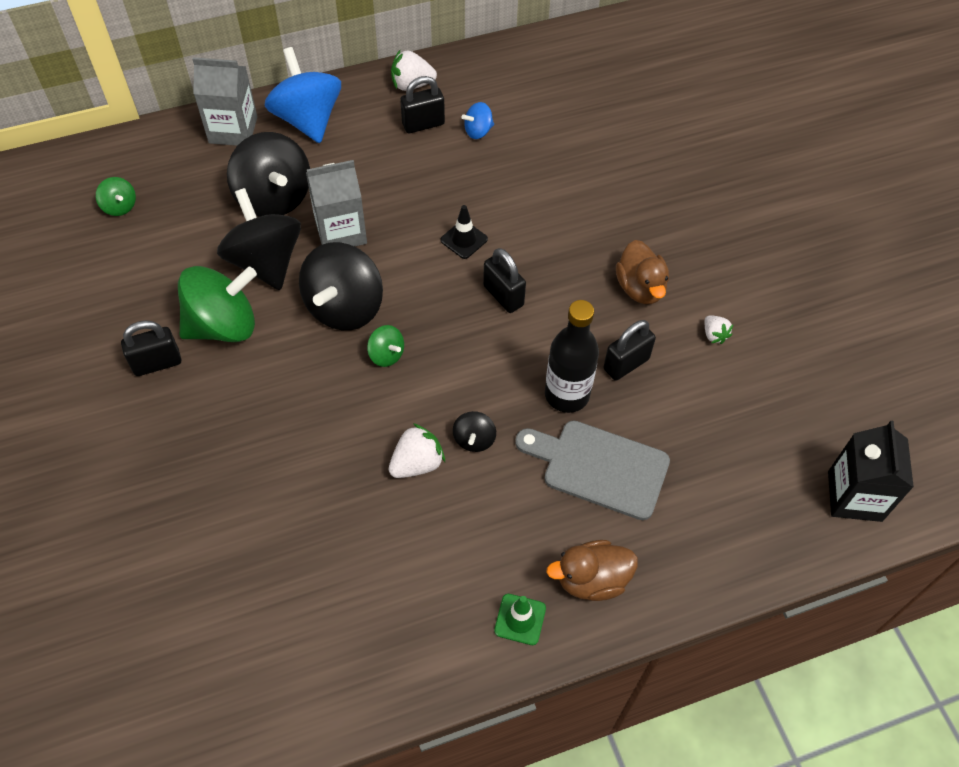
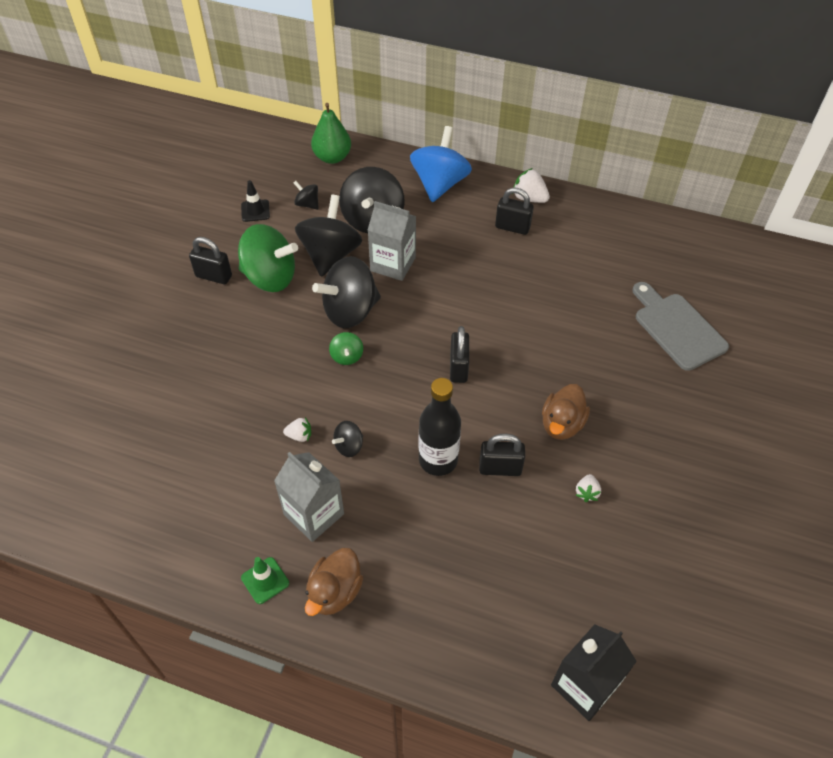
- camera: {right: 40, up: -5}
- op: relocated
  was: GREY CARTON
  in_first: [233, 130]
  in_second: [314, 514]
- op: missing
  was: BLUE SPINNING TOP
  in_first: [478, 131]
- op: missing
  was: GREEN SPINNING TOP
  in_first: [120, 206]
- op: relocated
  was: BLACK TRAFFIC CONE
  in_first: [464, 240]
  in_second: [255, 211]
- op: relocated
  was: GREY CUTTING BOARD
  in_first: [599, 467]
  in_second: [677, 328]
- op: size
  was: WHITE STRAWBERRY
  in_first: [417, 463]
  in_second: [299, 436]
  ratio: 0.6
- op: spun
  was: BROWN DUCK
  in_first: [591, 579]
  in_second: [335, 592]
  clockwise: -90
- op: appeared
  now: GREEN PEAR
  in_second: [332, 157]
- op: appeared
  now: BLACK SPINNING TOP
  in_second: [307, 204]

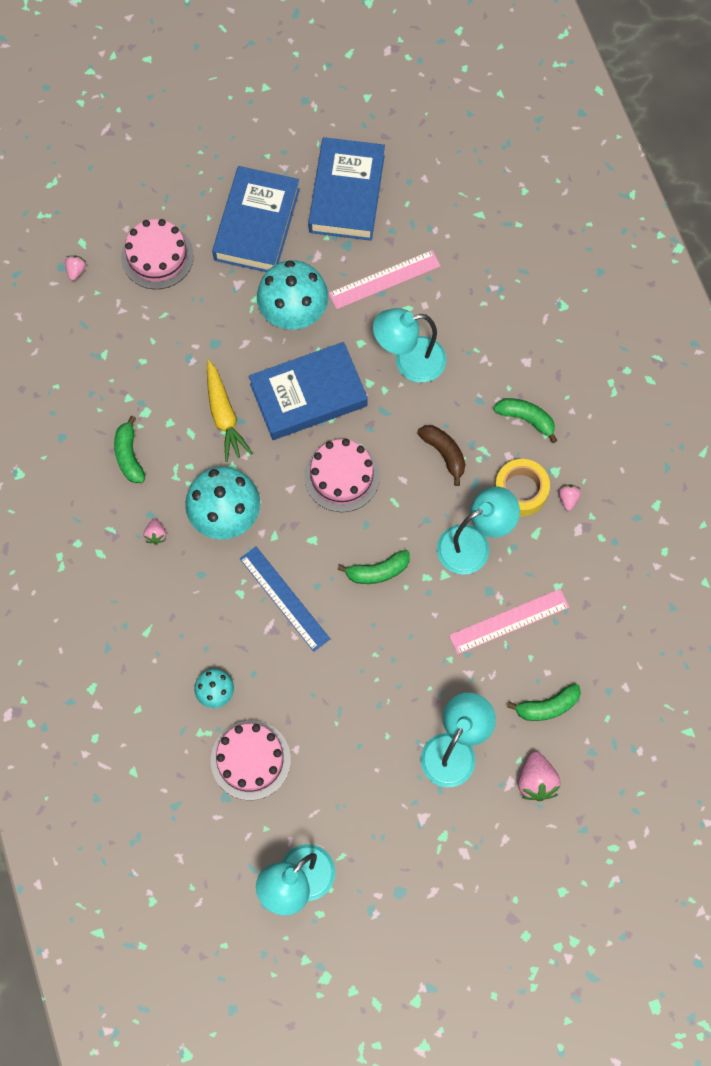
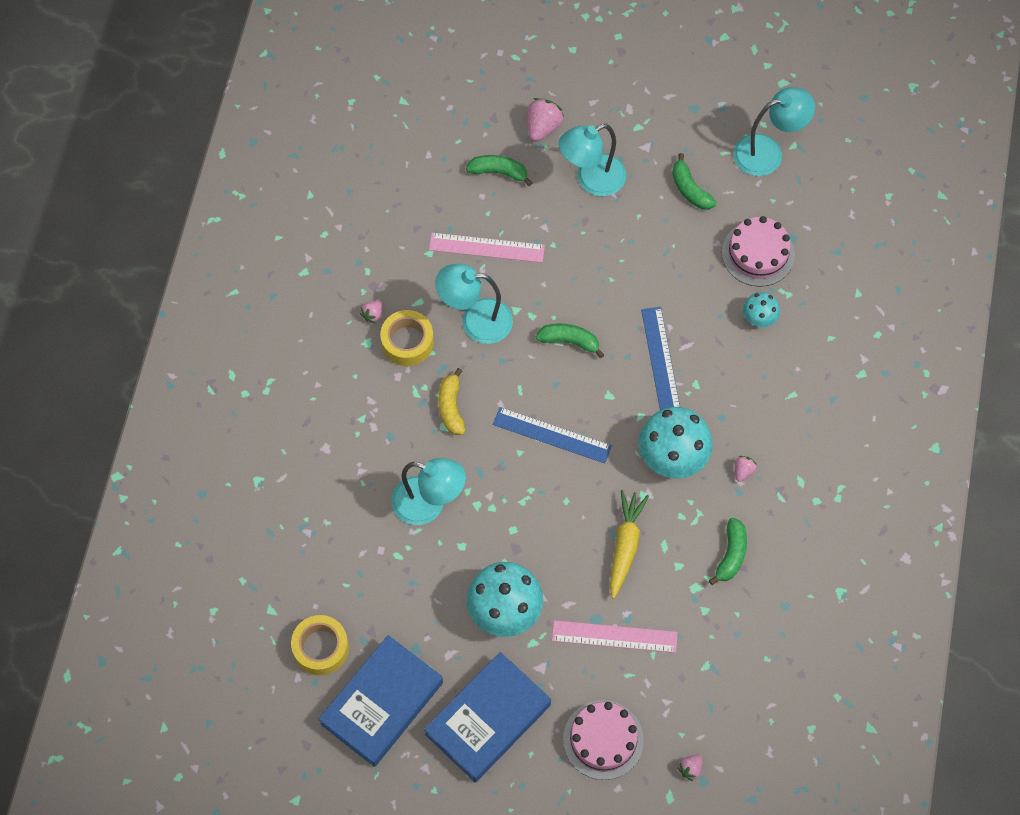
- camera: {right: -150, up: -5}
- op: relocated
  was: PINK RULER
  in_first: [384, 280]
  in_second: [614, 636]
- op: missing
  was: BLUE BOOK
  in_first: [308, 395]
- op: relocated
  was: GREEN BANANA
  in_first: [526, 419]
  in_second: [690, 189]
- op: colour
  was: BROWN BANANA
  now: YELLOW BANANA
  in_first: [444, 453]
  in_second: [451, 407]
- op: exchanged
  was: PINK CAKE
  now: BLUE RULER
  in_first: [342, 476]
  in_second: [552, 435]
- op: appeared
  now: YELLOW TAPE
  in_second: [321, 648]

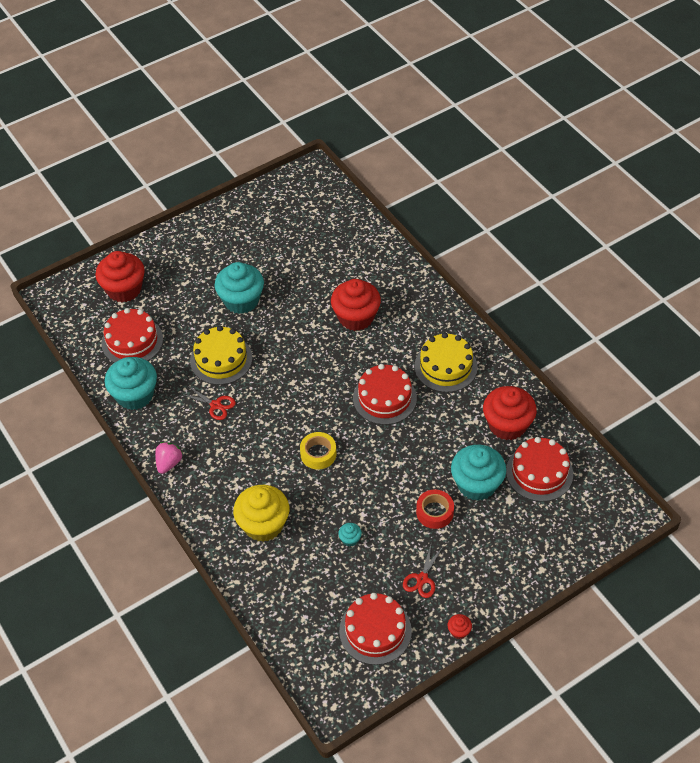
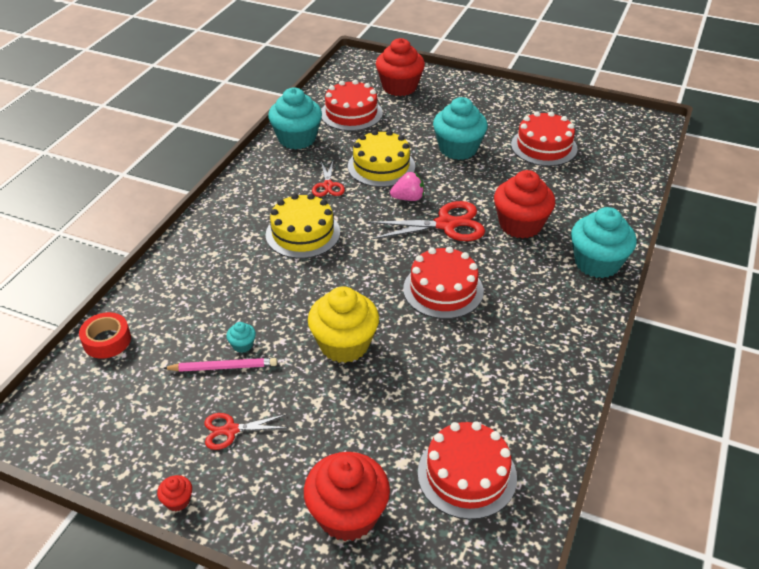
- camera: {right: 55, up: -10}
- op: relocated
  was: YELLOW CAKE
  in_first: [445, 366]
  in_second: [303, 233]
- op: relocated
  was: RED CUPCAKE
  in_first: [507, 425]
  in_second: [348, 514]
- op: missing
  was: YELLOW TAPE
  in_first: [318, 454]
- op: relocated
  was: PINK STRAWBERRY
  in_first: [169, 463]
  in_second: [408, 198]
- op: relocated
  was: TURQUOISE CUPCAKE
  in_first: [476, 484]
  in_second: [597, 263]
- op: relocated
  was: YELLOW CUPCAKE
  in_first: [263, 524]
  in_second: [344, 344]
- op: relocated
  was: RED TAPE
  in_first: [434, 512]
  in_second: [107, 340]
- op: relocated
  was: RED CAKE
  in_first: [375, 631]
  in_second: [544, 146]
- op: appeared
  now: RED SCISSORS
  in_second: [446, 224]
- op: appeared
  now: PINK PENCIL
  in_second: [223, 367]

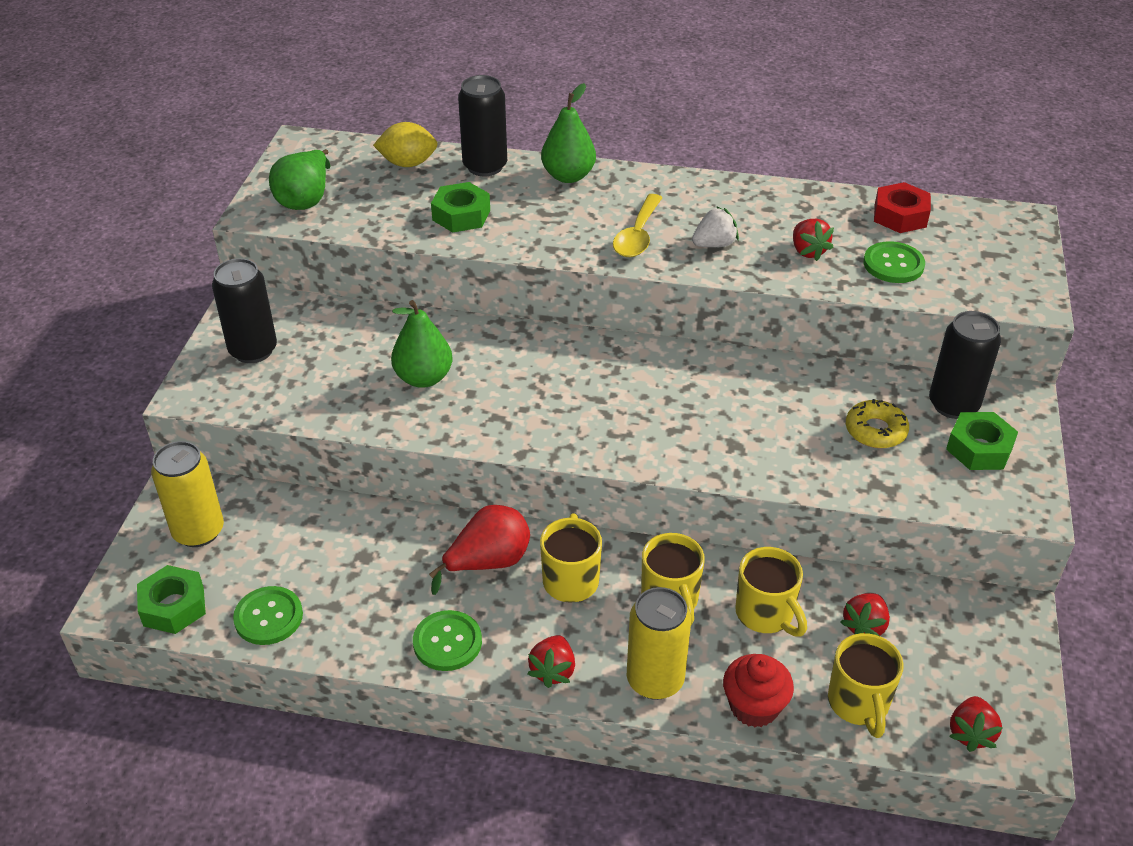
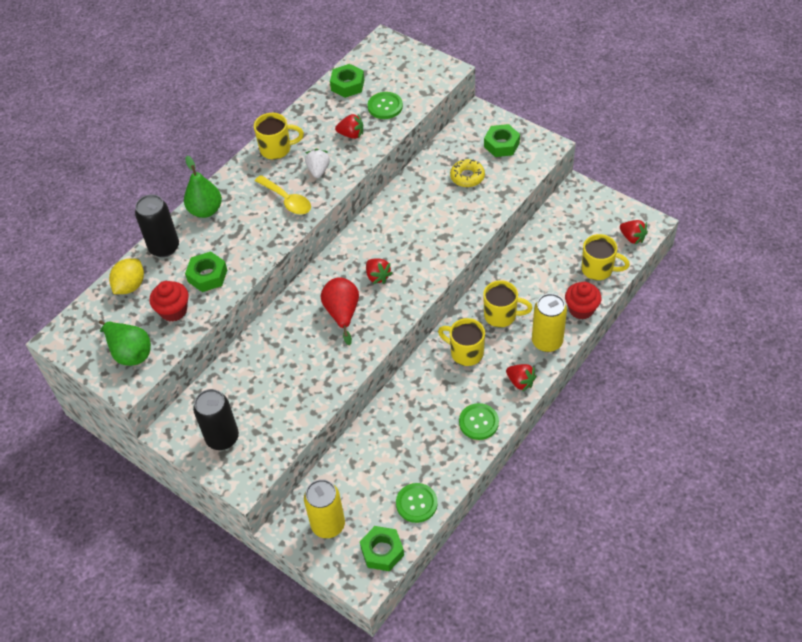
- camera: {right: -60, up: 10}
- op: colour
  was: RED NUT
  now: GREEN NUT
  in_first: [900, 216]
  in_second: [347, 85]
- op: missing
  was: GREEN PEAR
  in_first: [423, 378]
- op: missing
  was: BLACK CAN
  in_first: [953, 405]
- op: relocated
  was: RED PEAR
  in_first: [488, 562]
  in_second: [342, 313]
- op: relocated
  was: YELLOW MUG
  in_first: [766, 614]
  in_second: [277, 149]
- op: relocated
  was: RED STRAWBERRY
  in_first: [864, 626]
  in_second: [377, 276]
- op: appeared
  now: RED CUPCAKE
  in_second: [173, 311]

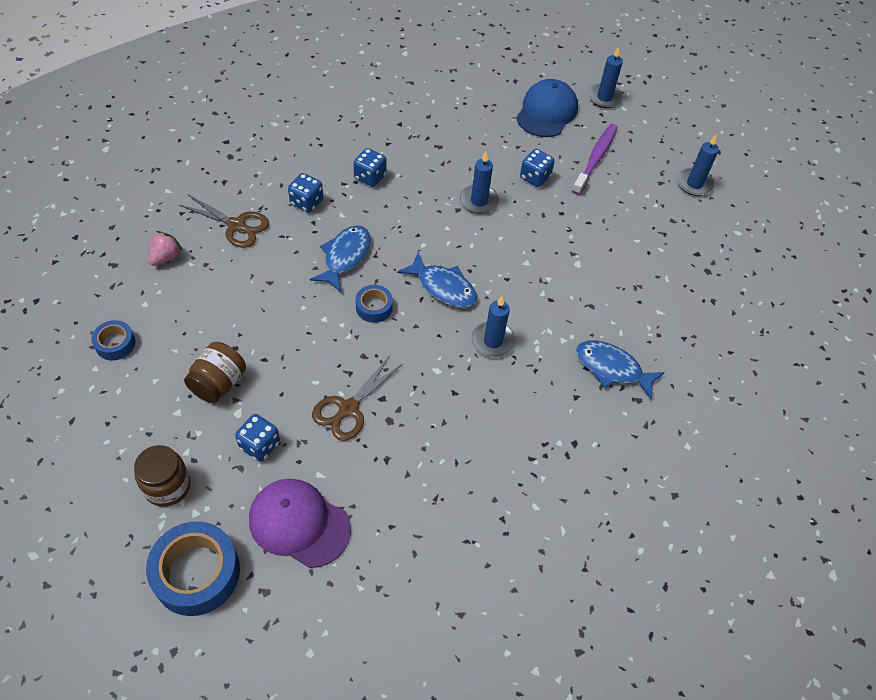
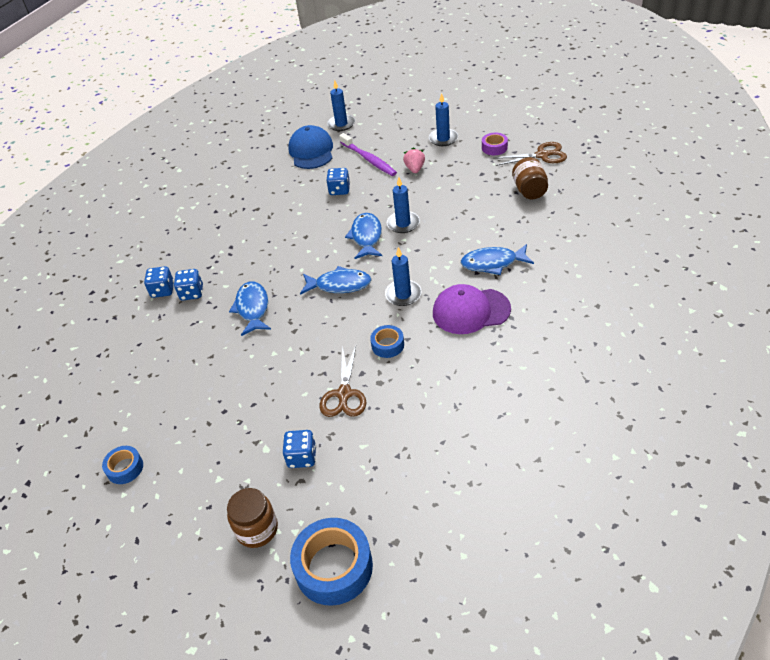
- camera: {right: -25, up: -10}
- op: spun
  was: PURPLE TOOTHBRUSH
  in_first: [595, 159]
  in_second: [368, 159]
  clockwise: 150
- op: relocated
  was: BLUE DICE
  in_first: [370, 177]
  in_second: [163, 290]
- op: relocated
  was: BLUE CANDLE
  in_first: [479, 201]
  in_second: [403, 224]
- op: relocated
  was: BROWN SCISSORS
  in_first: [236, 225]
  in_second: [542, 155]
- op: relocated
  was: PINK STRAWBERRY
  in_first: [166, 257]
  in_second: [415, 169]
- op: relocated
  was: BLUE TAPE
  in_first: [374, 307]
  in_second: [387, 345]
- op: relocated
  was: BROWN JAR
  in_first: [219, 383]
  in_second: [529, 190]
- op: relocated
  was: PURPLE CAP
  in_first: [299, 523]
  in_second: [470, 311]
- op: appeared
  now: PURPLE TAPE
  in_second: [494, 148]
- op: appeared
  now: BLUE FISH
  in_second: [366, 237]

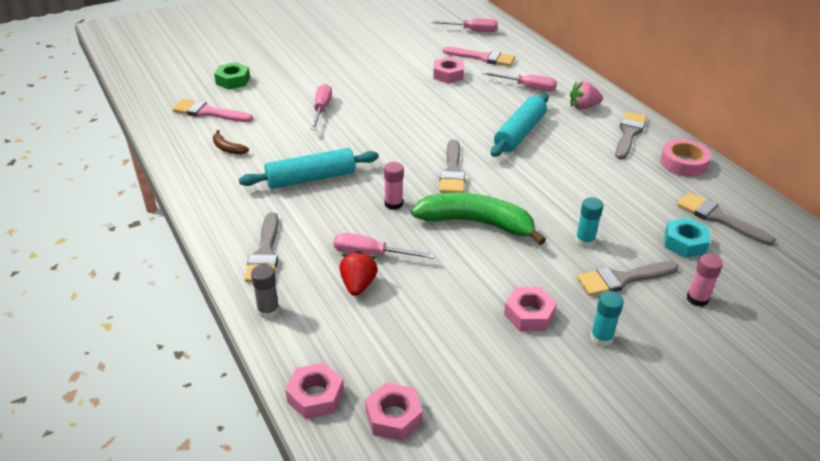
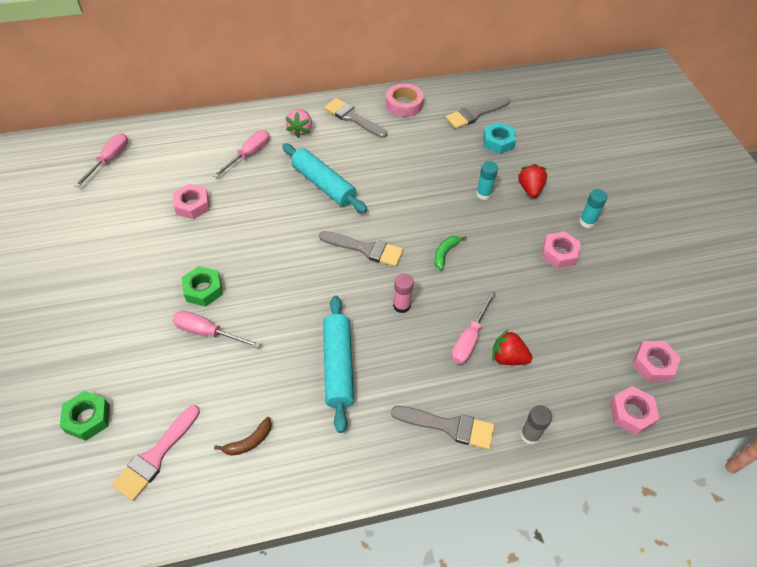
- camera: {right: -75, up: 15}
- op: missing
  was: PINK BRUSH
  in_first: [483, 58]
- op: size
  was: GREEN BANANA
  in_first: [476, 223]
  in_second: [445, 253]
  ratio: 0.43
- op: missing
  was: PINK GLUE STICK
  in_first: [697, 299]
- op: exchanged
  was: GREY BRUSH
  now: RED STRAWBERRY
  in_first: [622, 279]
  in_second: [530, 189]
- op: appeared
  now: GREEN NUT
  in_second: [203, 290]

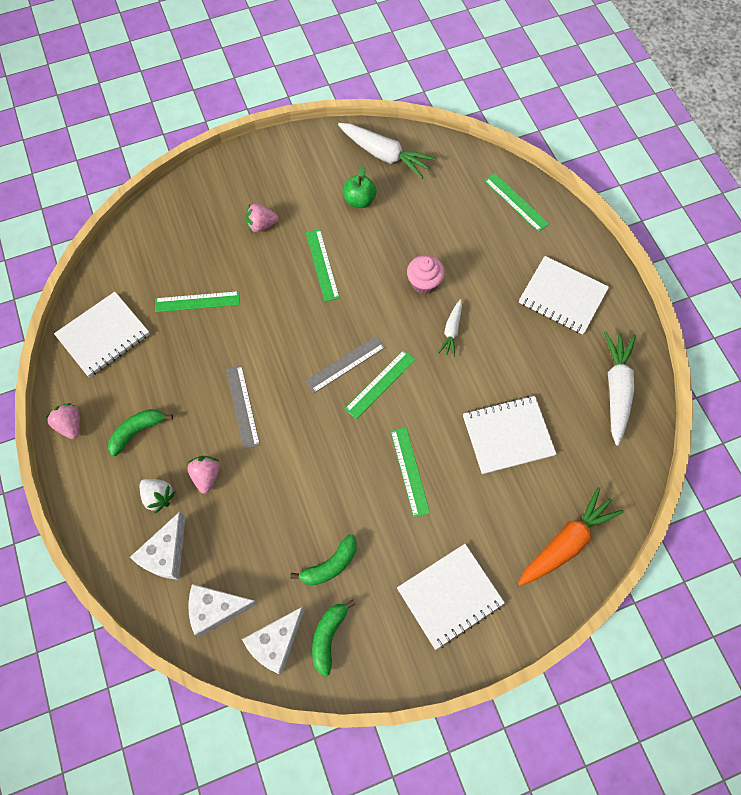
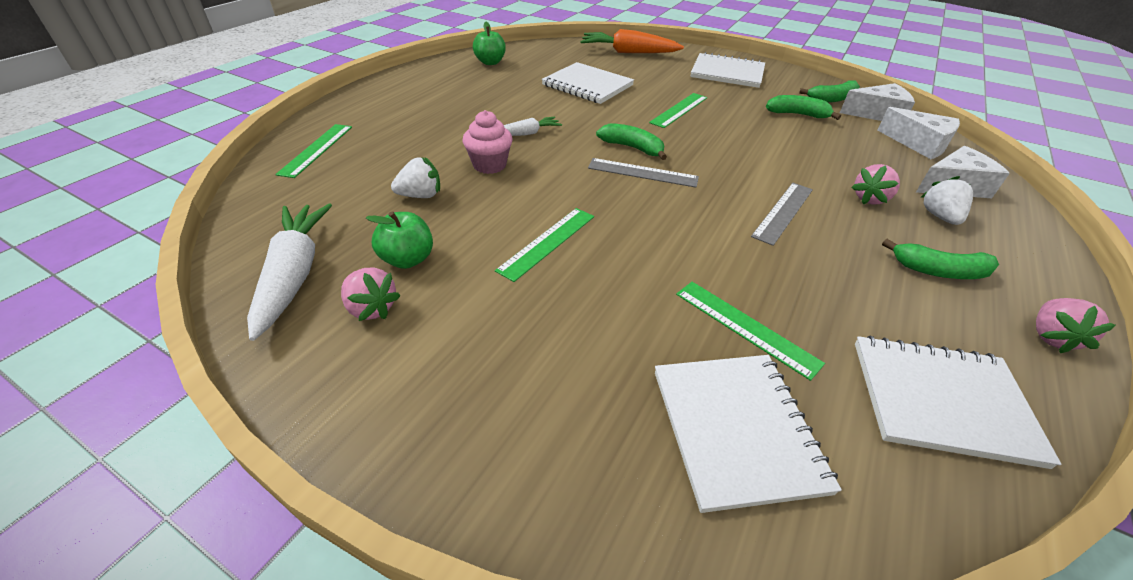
- camera: {right: -130, up: -25}
- op: relocated
  was: PINK STRAWBERRY
  in_first: [261, 225]
  in_second: [371, 308]
- op: relocated
  was: WHITE NOTEBOOK
  in_first: [562, 296]
  in_second: [736, 429]
- op: exchanged
  was: WHITE CARROT
  now: GREEN APPLE
  in_first: [616, 389]
  in_second: [490, 62]
- op: exchanged
  was: GREEN RULER
  now: GREEN BANANA
  in_first: [380, 384]
  in_second: [632, 148]
- op: appeared
  now: WHITE STRAWBERRY
  in_second: [420, 195]

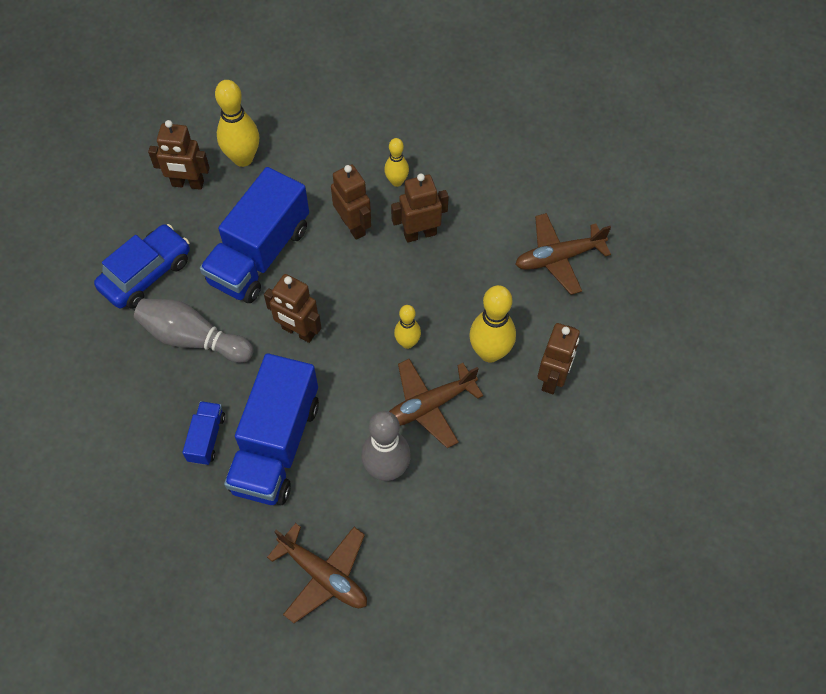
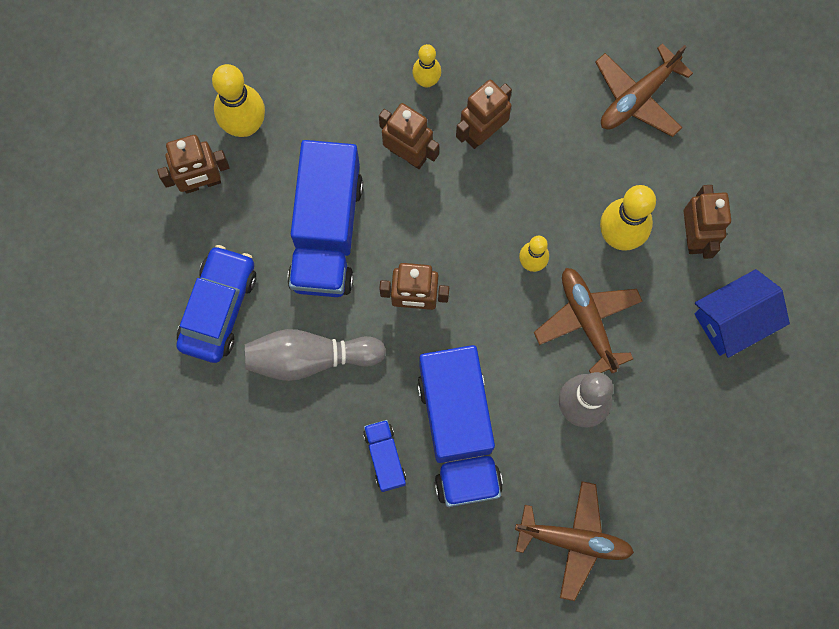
- camera: {right: -25, up: 15}
- op: spun
  was: BROWN PLANE
  in_first: [429, 406]
  in_second: [587, 321]
  clockwise: 120
- op: appeared
  now: BLUE HOUSE
  in_second: [733, 320]

